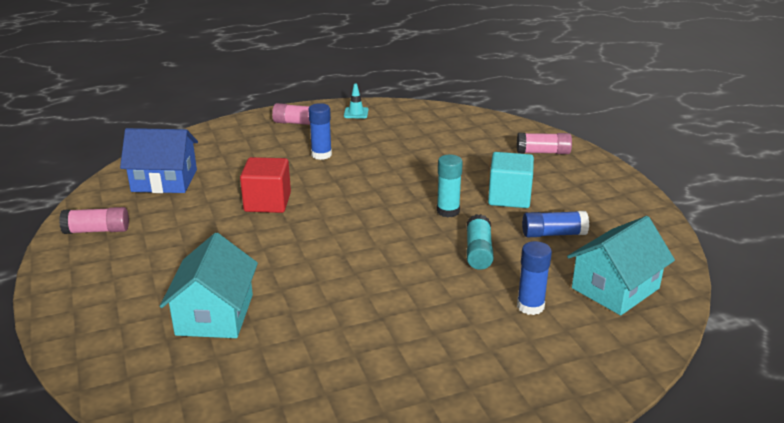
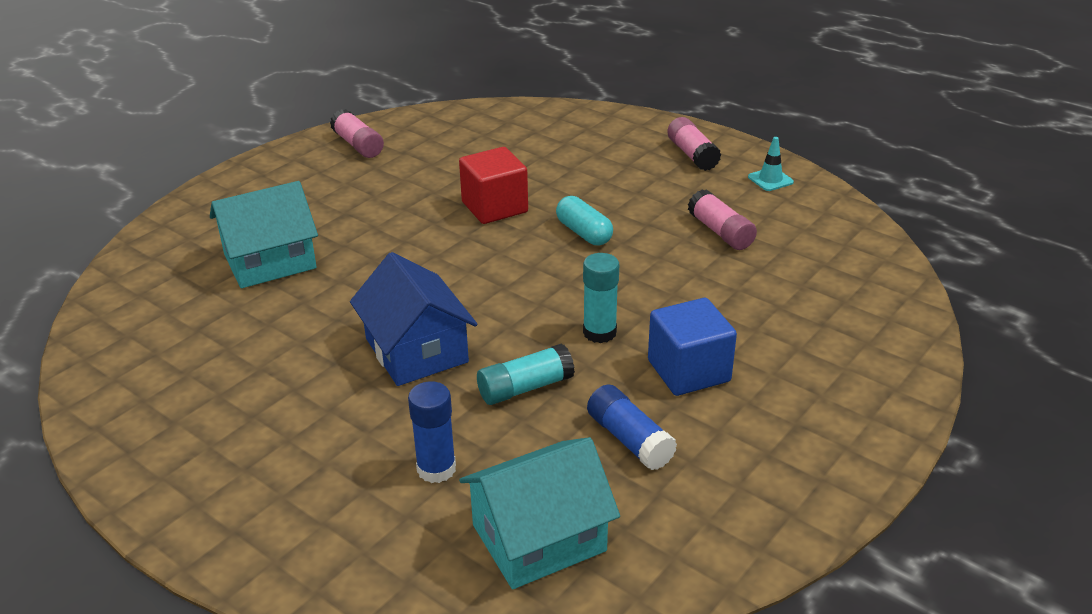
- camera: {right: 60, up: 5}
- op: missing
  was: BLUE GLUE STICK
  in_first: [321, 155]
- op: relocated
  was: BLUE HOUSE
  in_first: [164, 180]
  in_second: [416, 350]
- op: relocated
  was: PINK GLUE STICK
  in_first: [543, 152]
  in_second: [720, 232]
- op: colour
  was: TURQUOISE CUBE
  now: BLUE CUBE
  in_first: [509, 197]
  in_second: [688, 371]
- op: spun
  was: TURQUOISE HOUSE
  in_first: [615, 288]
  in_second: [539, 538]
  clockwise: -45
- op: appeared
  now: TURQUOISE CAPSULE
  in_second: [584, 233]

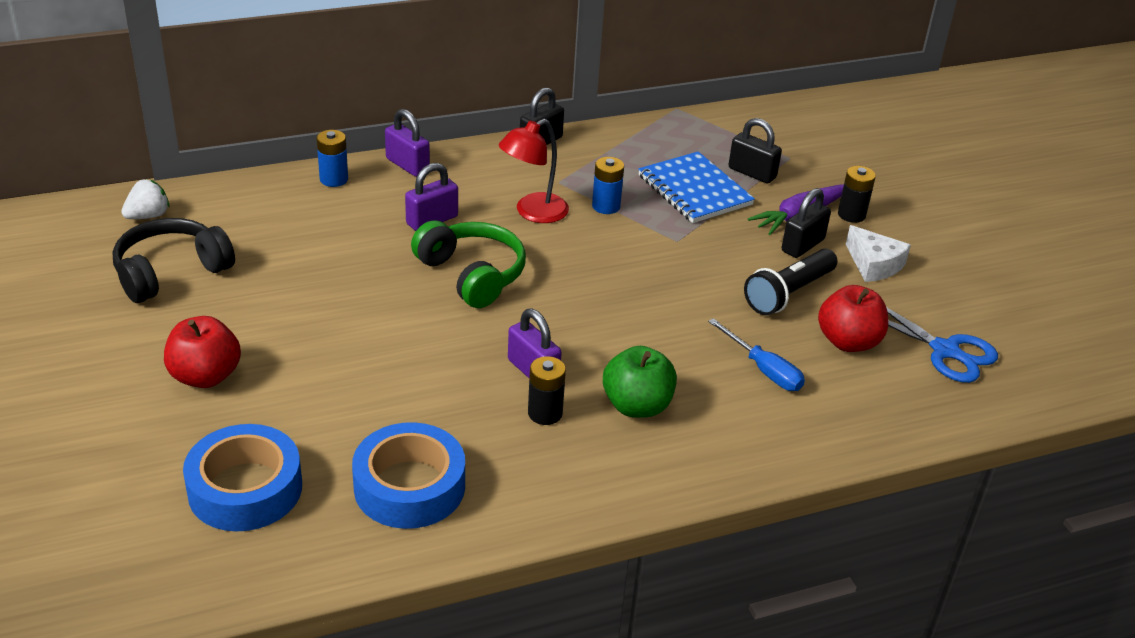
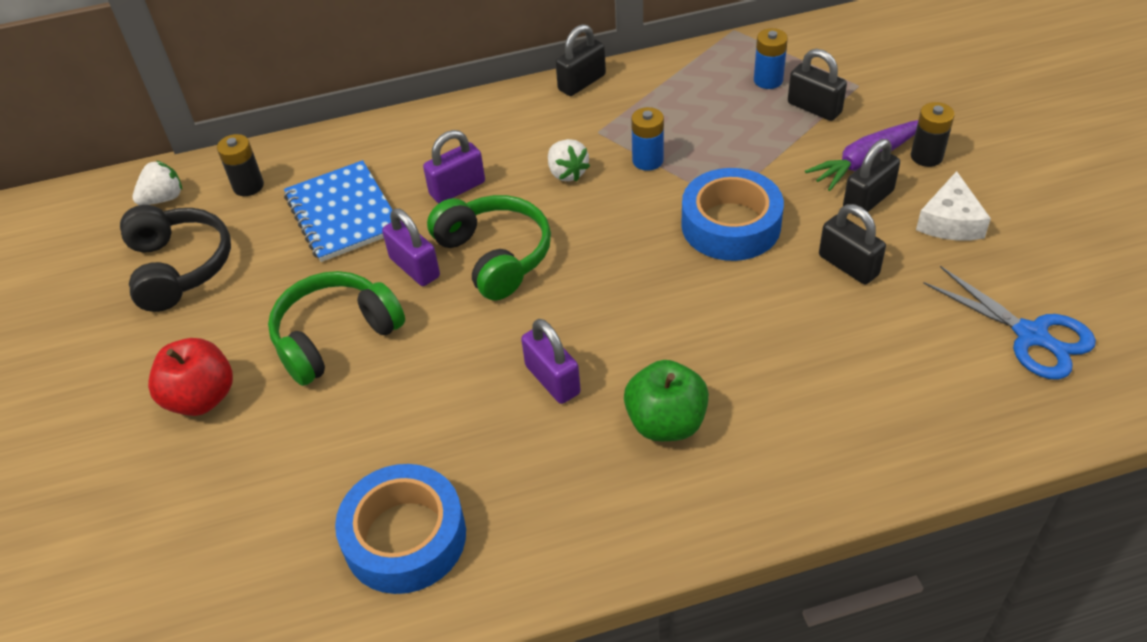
- camera: {right: 10, up: 10}
- op: relocated
  was: PURPLE PADLOCK
  in_first: [407, 165]
  in_second: [414, 267]
- op: exchanged
  was: RED LAMP
  now: WHITE STRAWBERRY
  in_first: [533, 213]
  in_second: [567, 173]
- op: relocated
  was: BLUE BATTERY
  in_first: [334, 179]
  in_second: [768, 80]
- op: relocated
  was: BLUE NOTEBOOK
  in_first: [694, 190]
  in_second: [343, 213]
- op: spun
  was: BLACK HEADPHONES
  in_first: [171, 272]
  in_second: [179, 267]
  clockwise: 105
- op: spun
  was: WHITE CHEESE
  in_first: [874, 264]
  in_second: [950, 221]
  clockwise: 45
- op: exchanged
  was: BLACK FLASHLIGHT
  now: BLACK PADLOCK
  in_first: [788, 294]
  in_second: [848, 265]
- op: missing
  was: RED APPLE
  in_first: [848, 342]
- op: missing
  was: BLUE SCREWDRIVER
  in_first: [763, 370]
- op: relocated
  was: BLACK BATTERY
  in_first: [545, 413]
  in_second: [248, 186]
- op: relocated
  was: BLUE TAPE
  in_first: [245, 489]
  in_second: [731, 225]
- op: appeared
  now: GREEN HEADPHONES
  in_second: [335, 337]

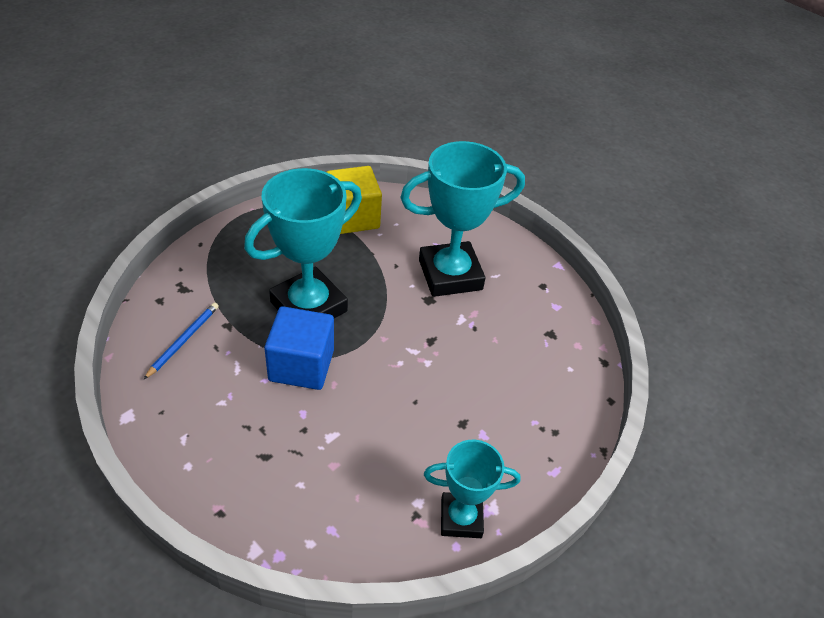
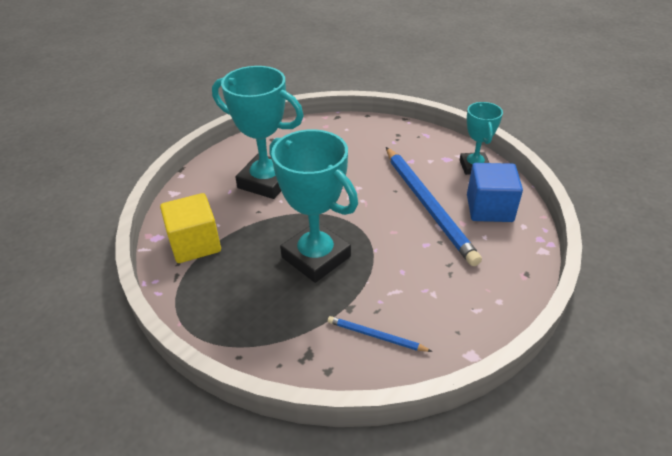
- camera: {right: -90, up: -5}
- op: spun
  was: TURQUOISE TROPHY
  in_first: [450, 275]
  in_second: [266, 181]
  clockwise: -45
- op: relocated
  was: BLUE CUBE
  in_first: [301, 365]
  in_second: [489, 208]
- op: appeared
  now: BLUE PENCIL
  in_second: [428, 205]

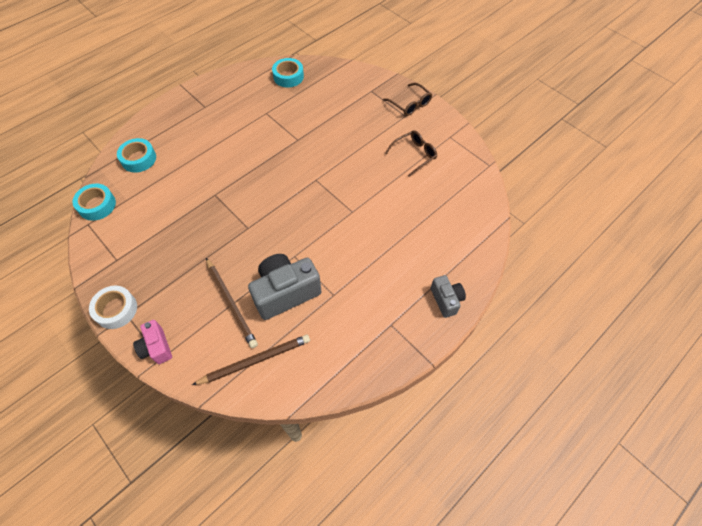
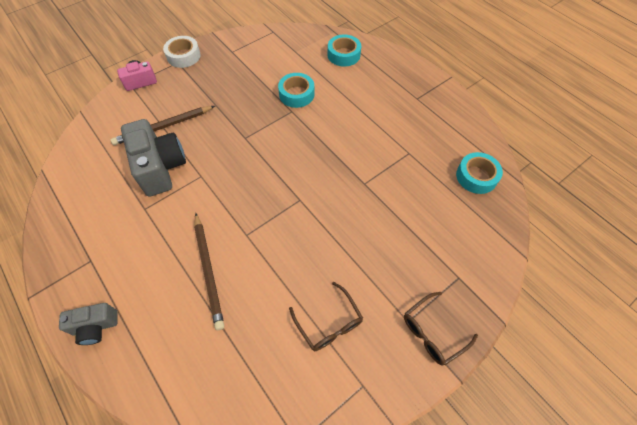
- camera: {right: 95, up: 0}
- op: relocated
  was: TURQUOISE TAPE
  in_first: [97, 205]
  in_second: [296, 94]
- op: relocated
  was: BROWN PENCIL
  in_first: [255, 360]
  in_second: [209, 271]

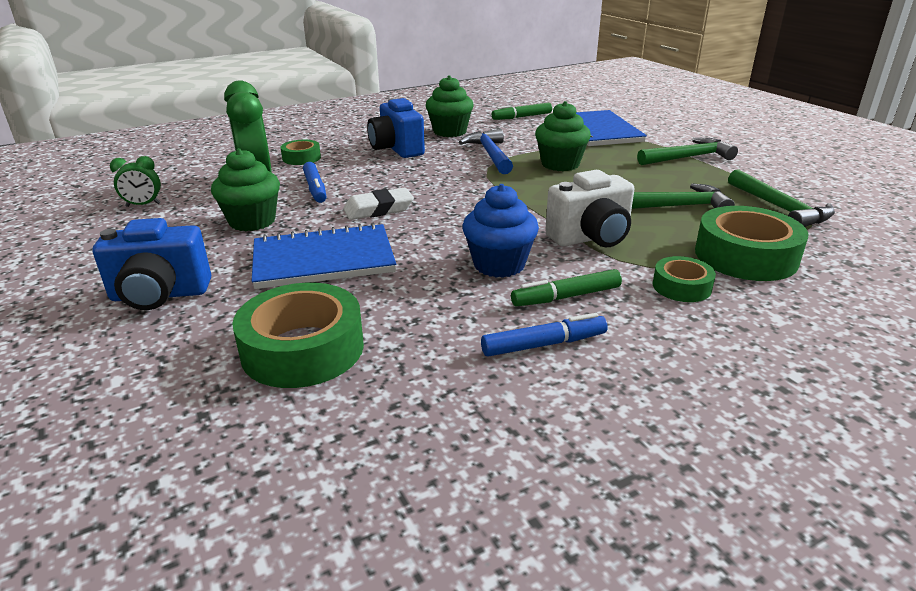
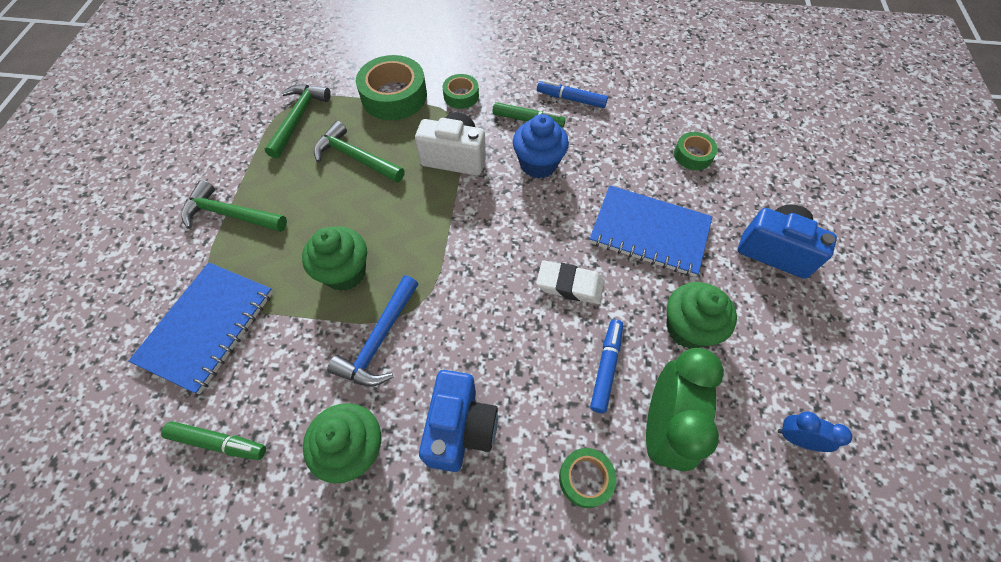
- camera: {right: -145, up: 30}
- op: colour
  was: GREEN CLOCK
  now: BLUE CLOCK
  in_first: [143, 205]
  in_second: [796, 438]
- op: size
  was: GREEN TAPE
  in_first: [303, 349]
  in_second: [693, 155]
  ratio: 0.54

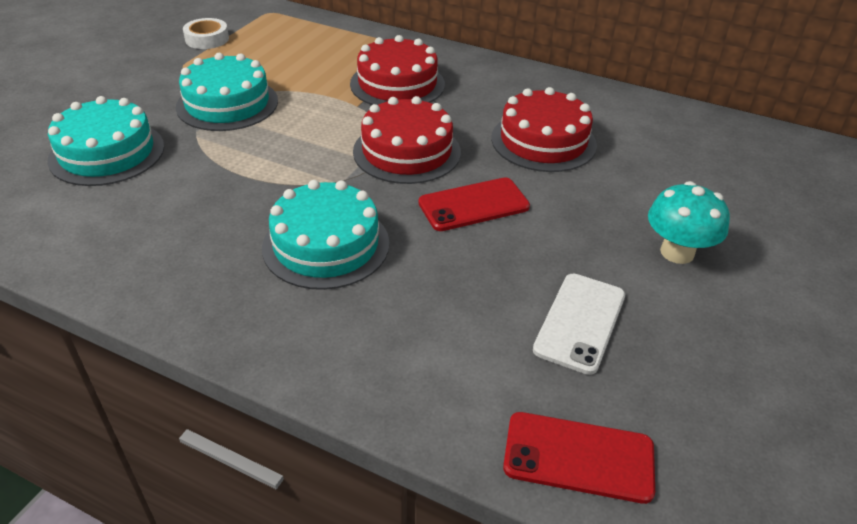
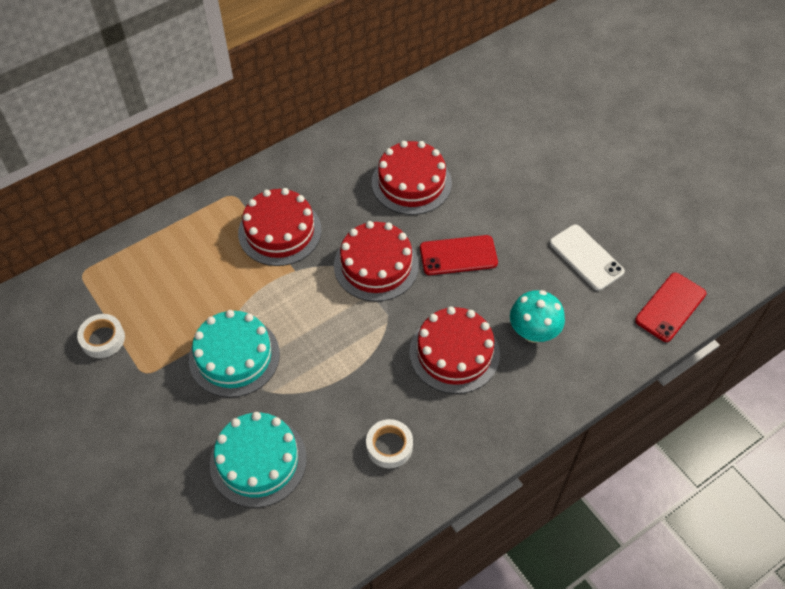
- camera: {right: -60, up: 15}
- op: spun
  was: RED PHONE
  in_first: [474, 205]
  in_second: [458, 255]
  clockwise: 75
- op: colour
  was: TURQUOISE CAKE
  now: RED CAKE
  in_first: [326, 245]
  in_second: [454, 353]
- op: relocated
  was: TURQUOISE MUSHROOM
  in_first: [677, 252]
  in_second: [533, 332]
- op: appeared
  now: WHITE TAPE
  in_second: [389, 446]

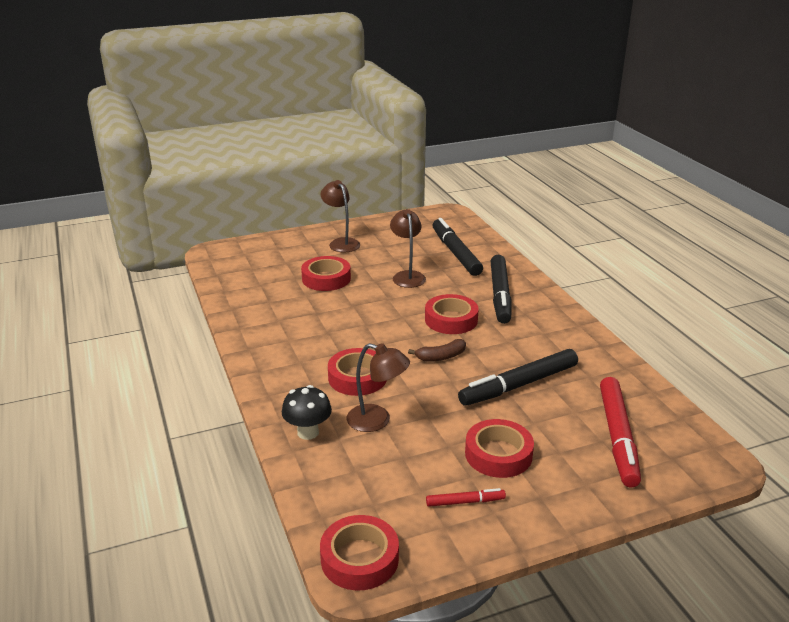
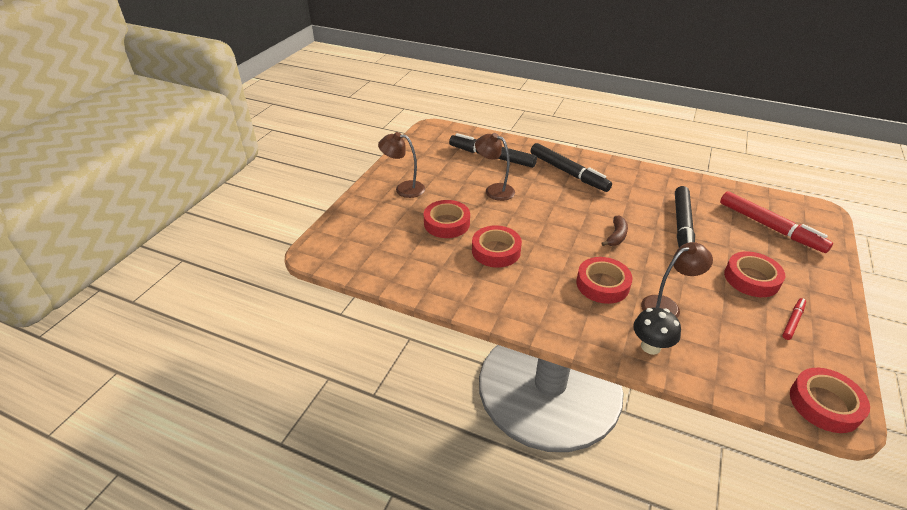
- camera: {right: -45, up: 10}
- op: relocated
  was: RED TAPE
  in_first: [451, 320]
  in_second: [496, 251]

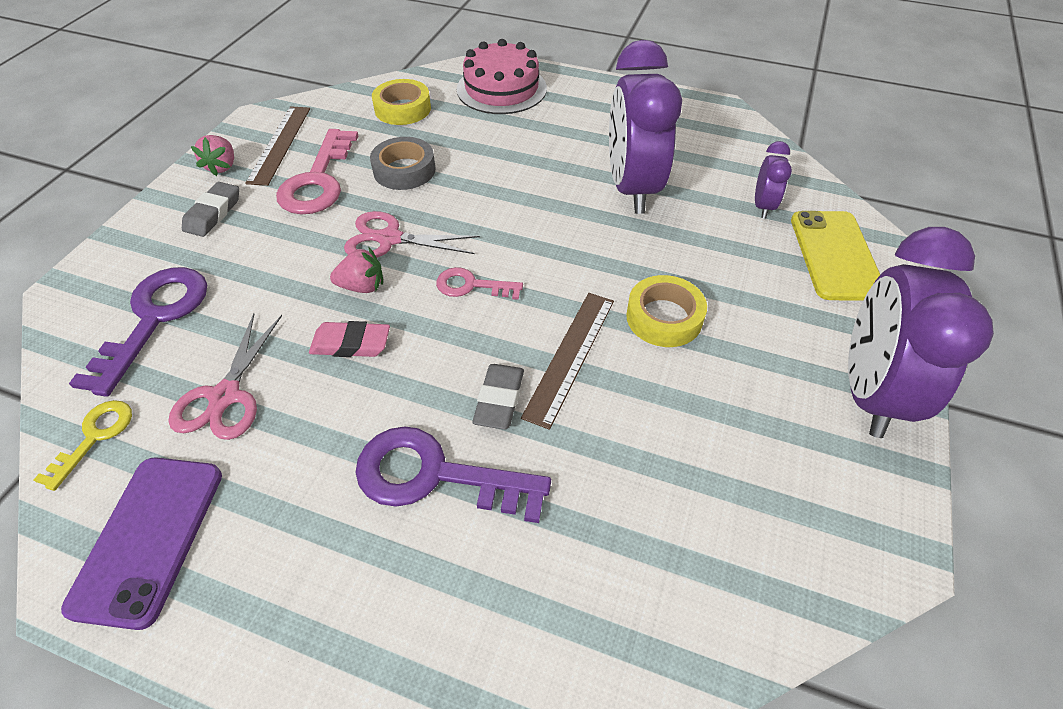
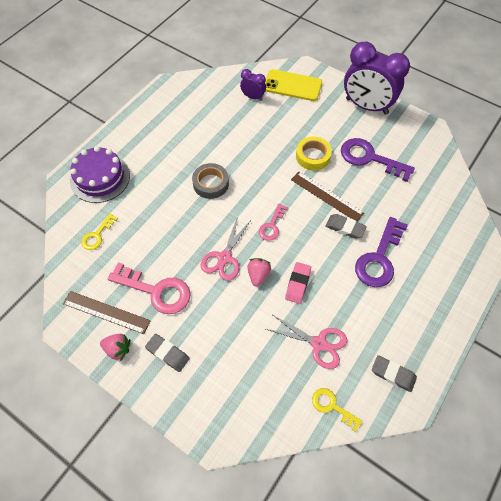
- camera: {right: -75, up: 10}
- op: colour
  was: PINK CAKE
  now: PURPLE CAKE
  in_first: [501, 89]
  in_second: [100, 178]
- op: missing
  was: PURPLE CLOCK
  in_first: [632, 189]
- op: exchanged
  was: YELLOW TAPE
  now: YELLOW KEY
  in_first: [403, 109]
  in_second: [97, 235]
- op: relocated
  was: GREY TAPE
  in_first: [404, 170]
  in_second: [211, 184]
- op: relocated
  was: PURPLE KEY
  in_first: [154, 319]
  in_second: [370, 158]
- op: exchanged
  was: PURPLE PHONE
  now: GREY ERASER
  in_first: [149, 538]
  in_second: [393, 374]

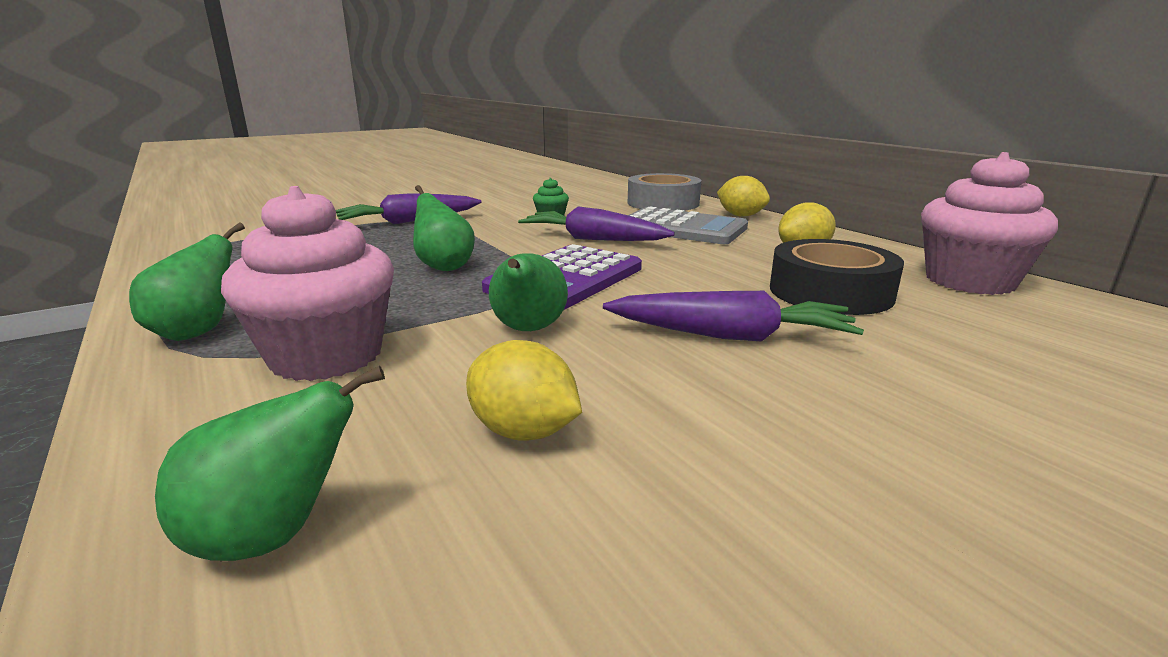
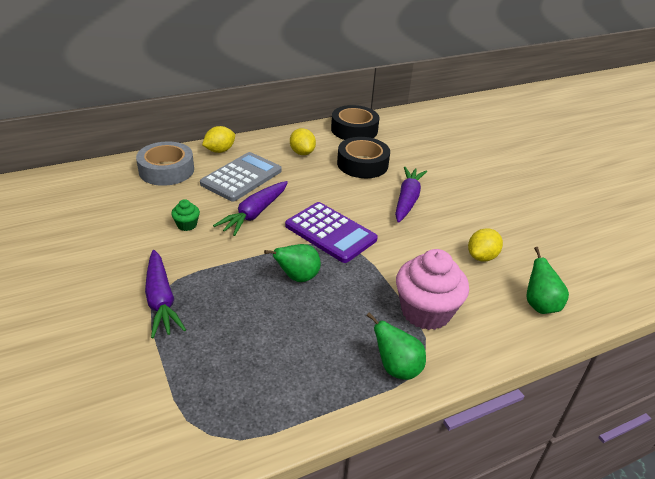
- camera: {right: -85, up: 15}
- op: exchanged
  was: PINK CUPCAKE
  now: BLACK TAPE
  in_first: [969, 281]
  in_second: [354, 130]
- op: missing
  was: GREEN PEAR
  in_first: [528, 330]

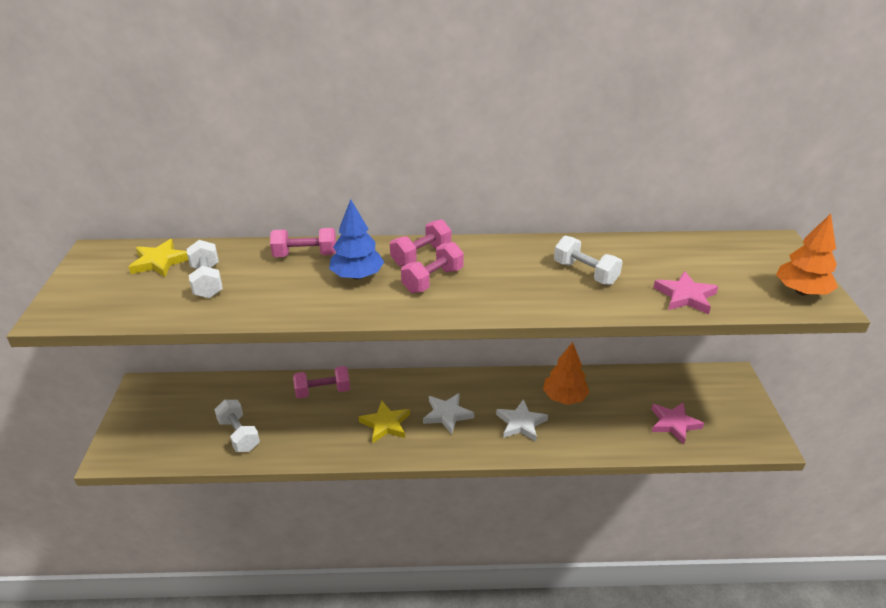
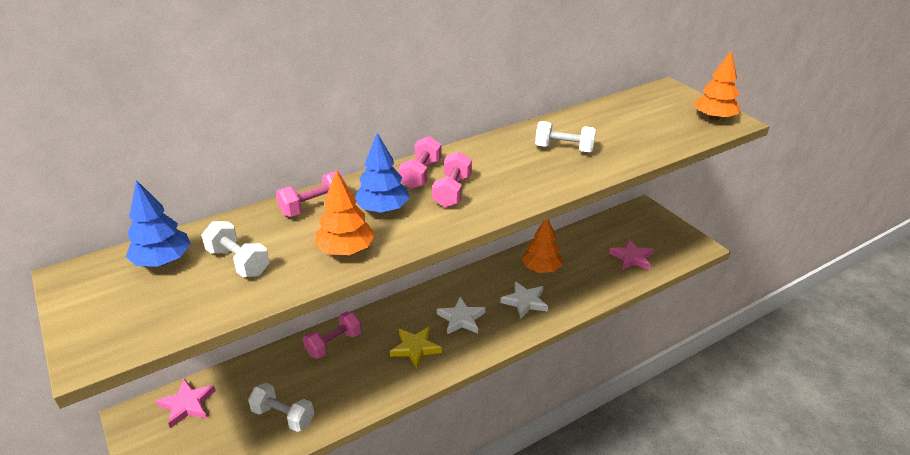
- camera: {right: -30, up: 0}
- op: exchanged
  was: YELLOW STAR
  now: BLUE TREE
  in_first: [159, 262]
  in_second: [163, 261]
- op: relocated
  was: PINK STAR
  in_first: [685, 296]
  in_second: [187, 405]
- op: appeared
  now: ORANGE TREE
  in_second: [346, 250]

